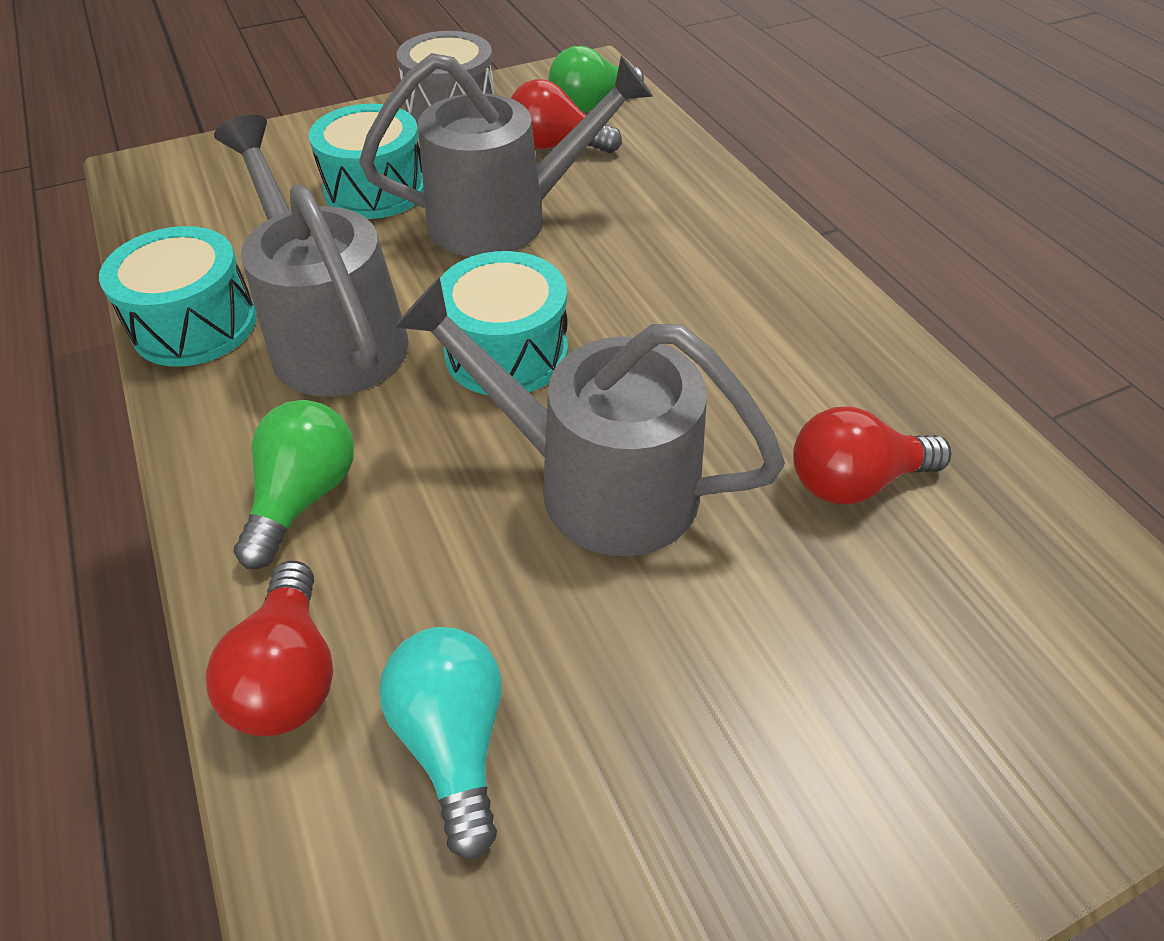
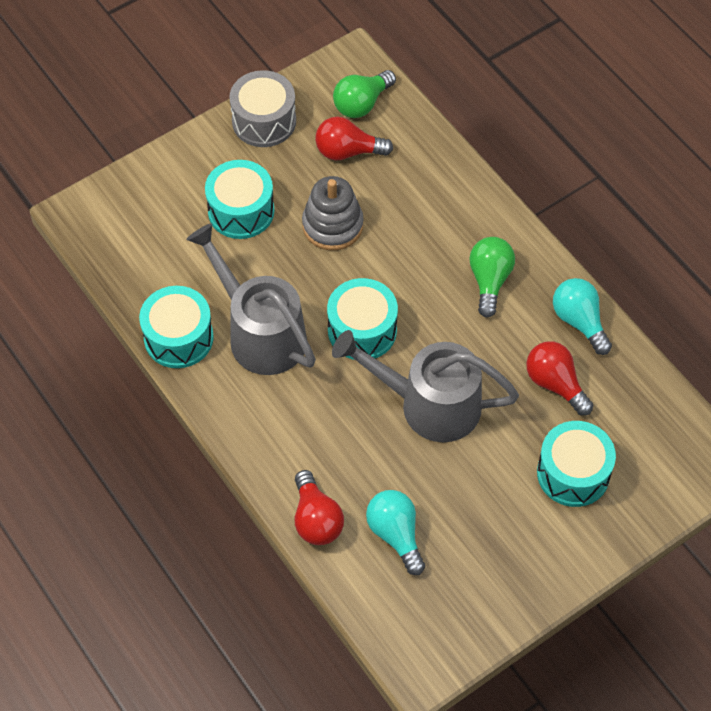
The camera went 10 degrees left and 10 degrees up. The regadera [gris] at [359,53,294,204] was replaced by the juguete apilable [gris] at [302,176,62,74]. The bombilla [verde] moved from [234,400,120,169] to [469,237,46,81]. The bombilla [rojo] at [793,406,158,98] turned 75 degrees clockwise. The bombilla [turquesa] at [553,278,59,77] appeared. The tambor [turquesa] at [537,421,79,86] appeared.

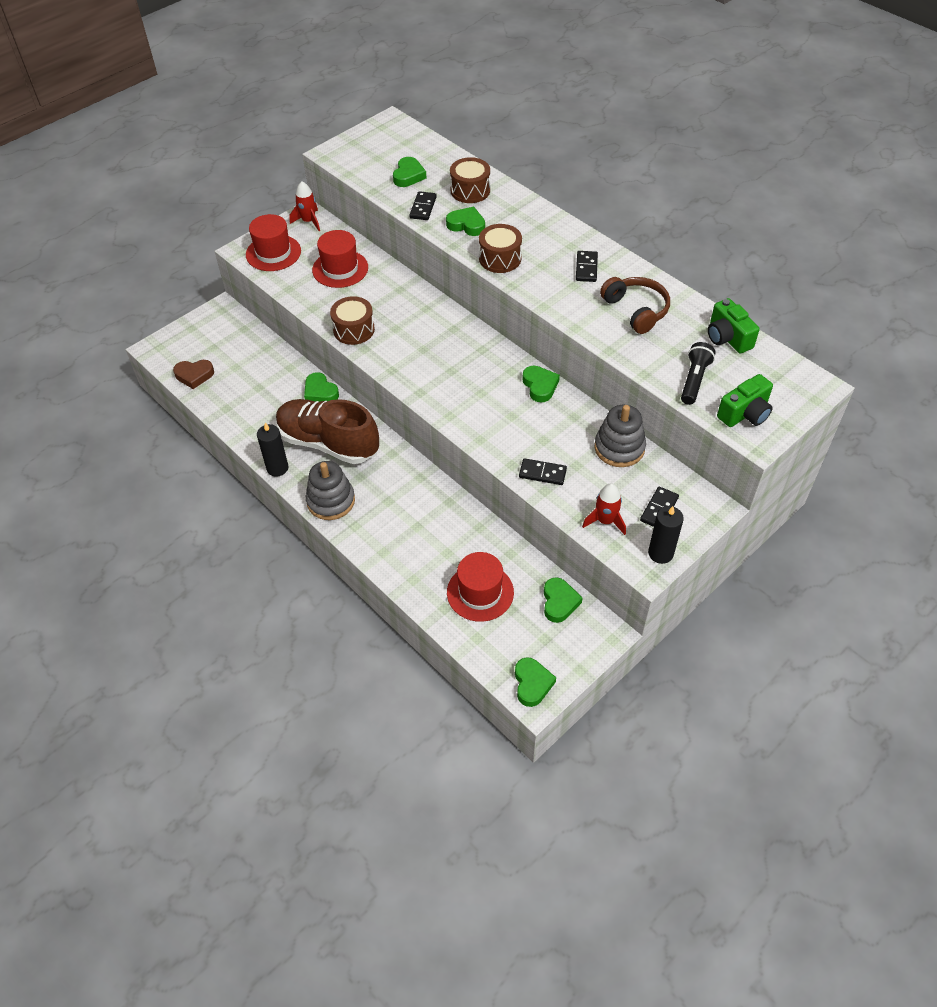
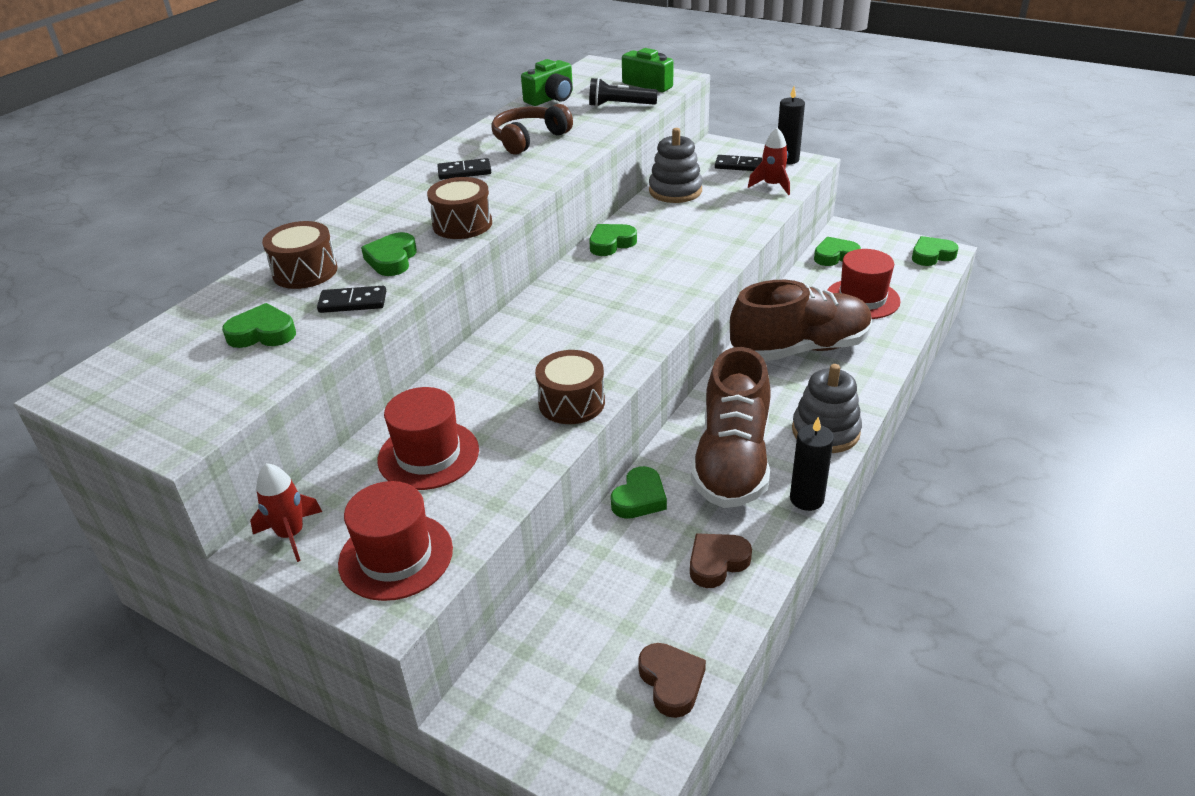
The camera went 105 degrees left and 15 degrees down. The ficha de dominó [negro] at [519,458,48,27] disappeared. The zapato [marrón] at [730,280,142,81] appeared. The corazón [marrón] at [690,533,62,55] appeared.

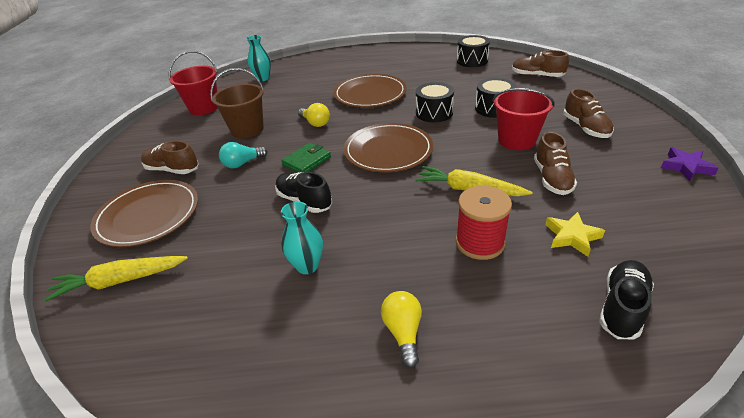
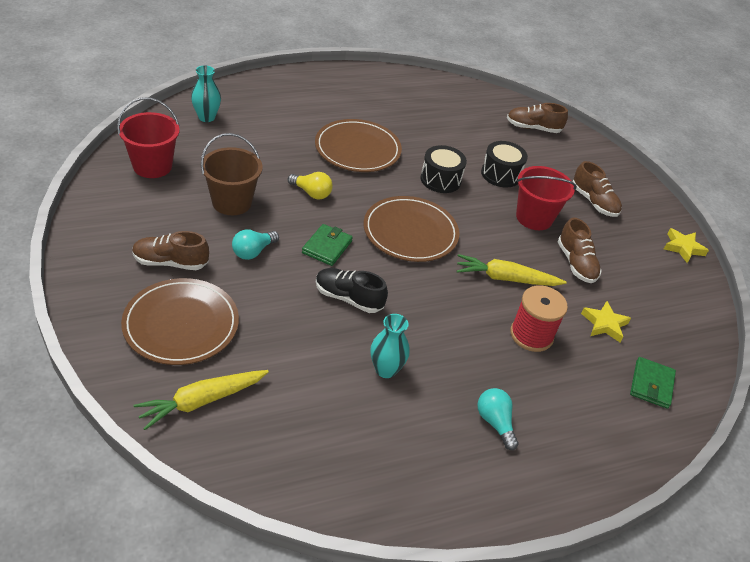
The camera went 25 degrees left and 5 degrees up. The tambor [negro] at [457,35,33,32] disappeared. The estrella [morado] at [661,147,58,34] became the estrella [amarillo] at [664,228,45,35]. The zapato [negro] at [599,260,55,79] was replaced by the cartera [verde] at [630,357,46,52]. The bombilla [amarillo] at [381,291,41,77] became the bombilla [turquesa] at [477,388,42,62].

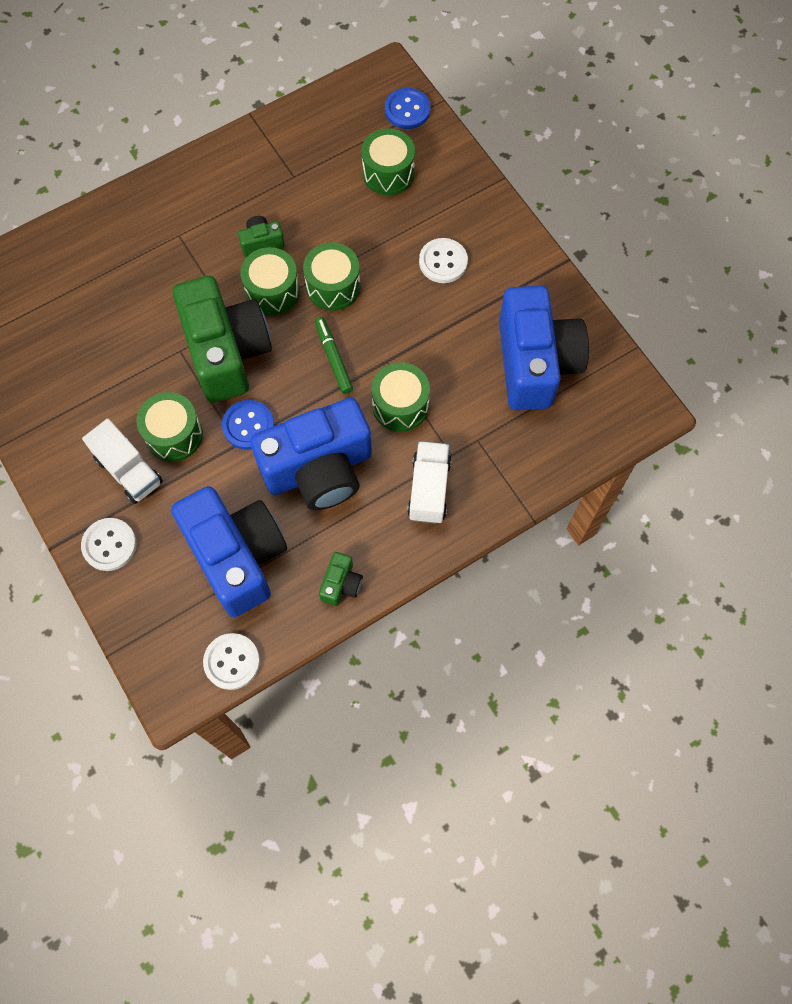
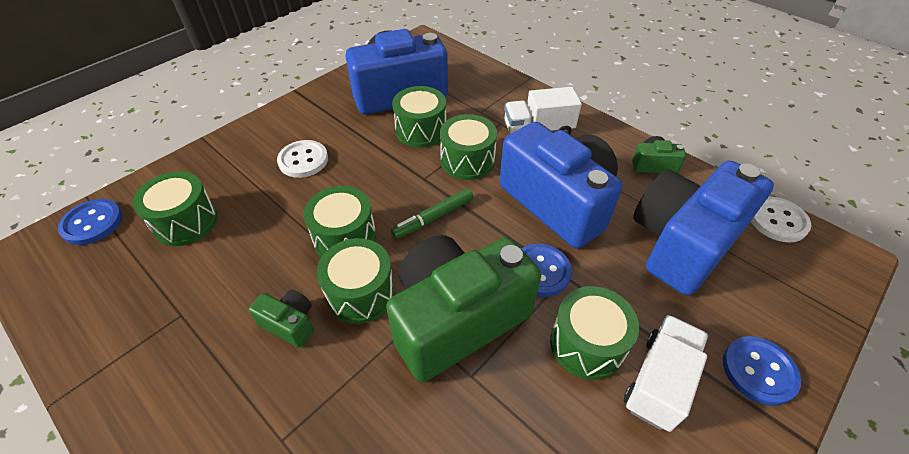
The camera went 105 degrees left and 20 degrees down. The cámara [verde] at [238,216,47,41] turned 150 degrees clockwise. The botón [blanco] at [81,518,55,53] became the botón [azul] at [723,336,78,70]. The tambor [verde] at [392,86,54,62] appeared.

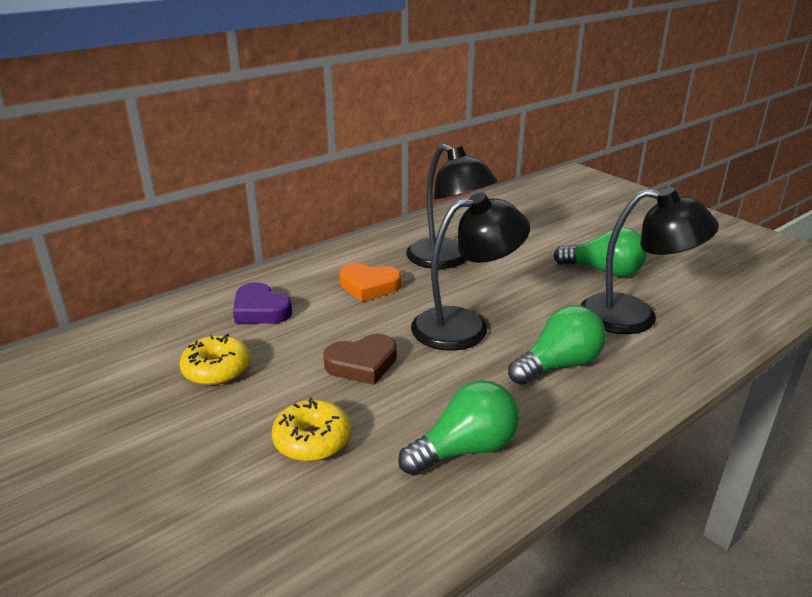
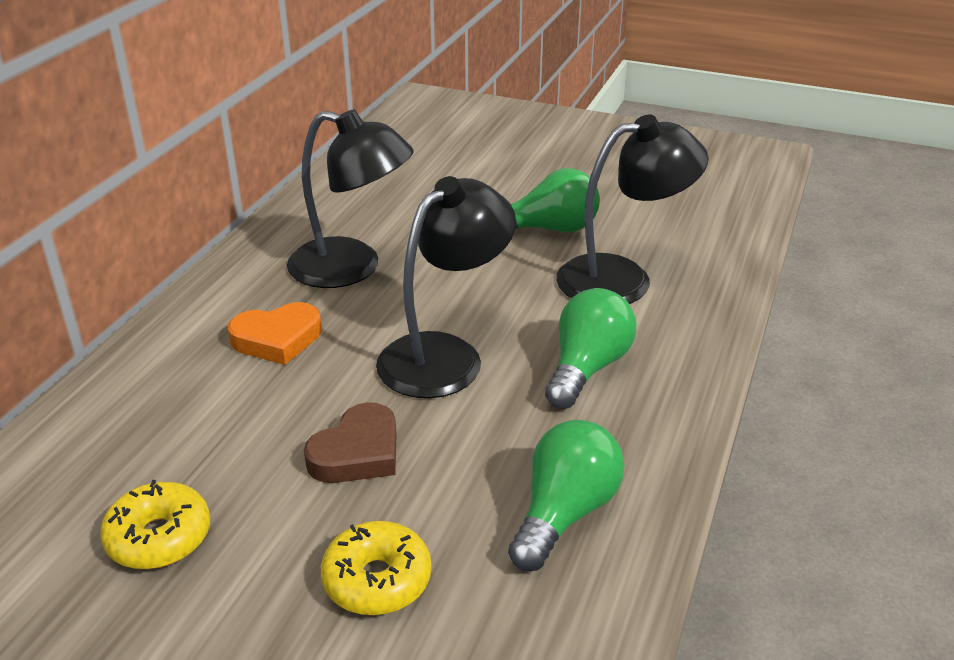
The camera went 30 degrees left and 5 degrees up. The corazón [morado] at [233,282,59,42] disappeared.

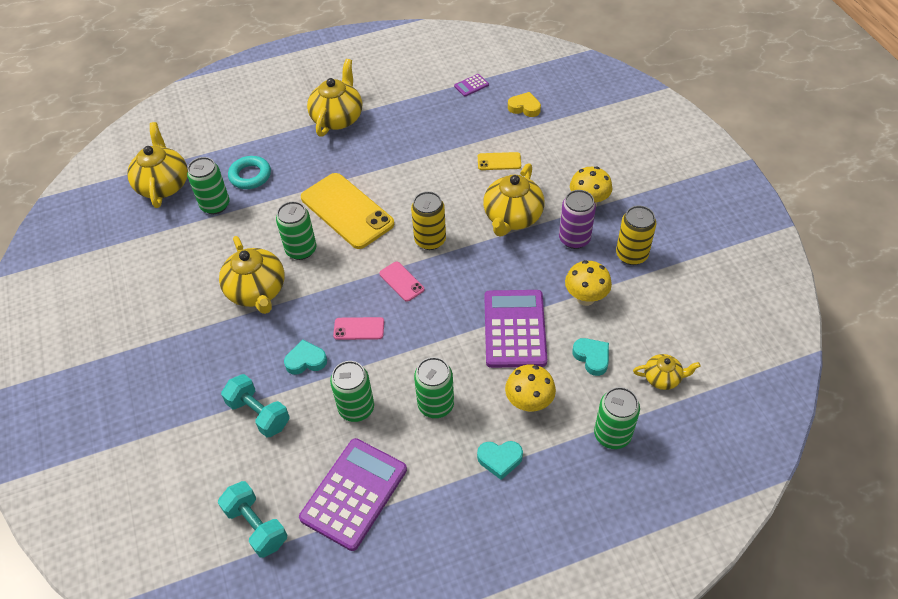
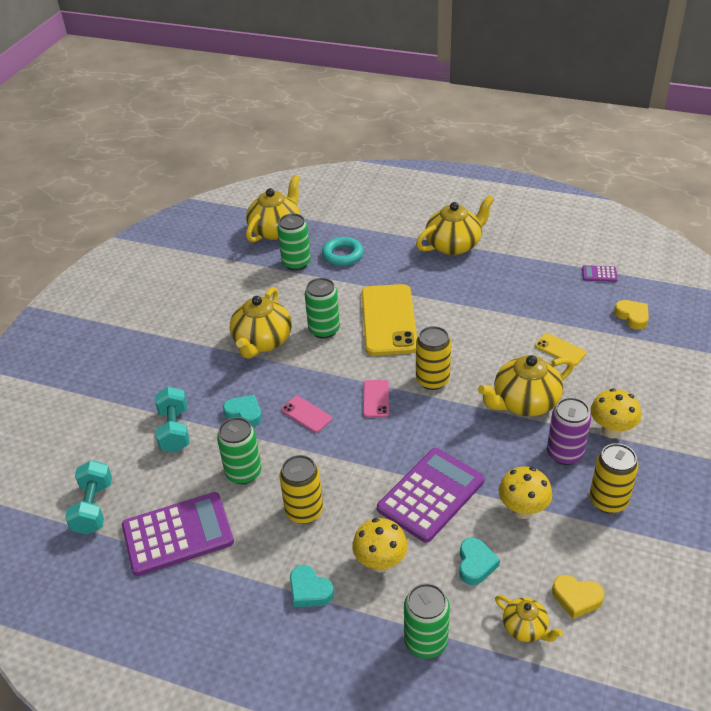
The camera went 40 degrees right and 10 degrees down. The lata [verde] at [414,357,40,61] became the lata [amarillo] at [279,455,44,69]. The corazón [amarillo] at [552,575,52,44] appeared.

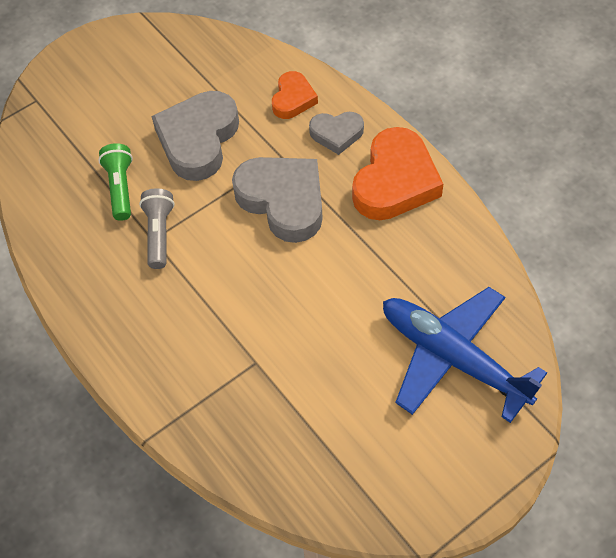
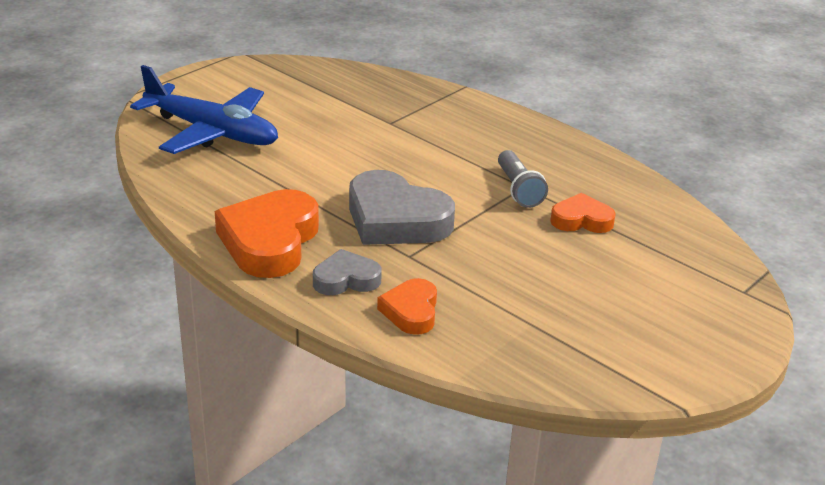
The camera went 165 degrees right and 25 degrees down. The corazón [gris] at [152,91,87,90] disappeared. The lámpara de mano [verde] at [98,143,35,78] was replaced by the corazón [naranja] at [550,193,66,40].

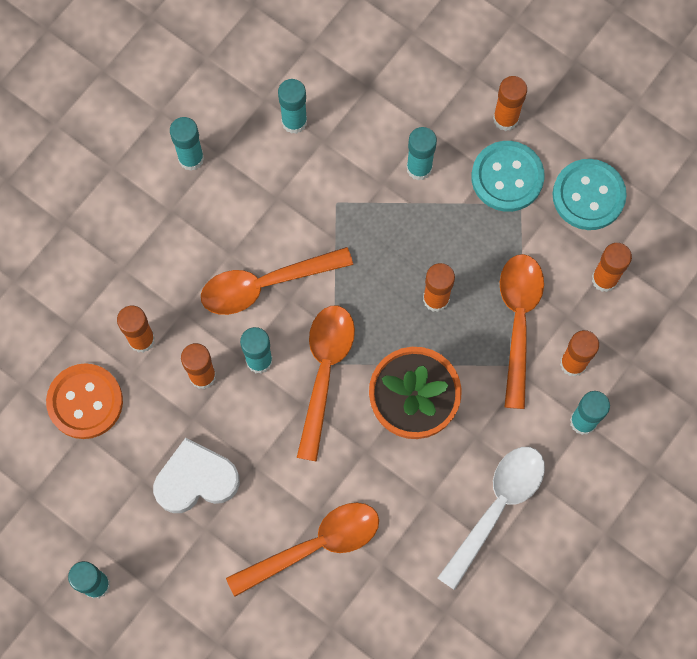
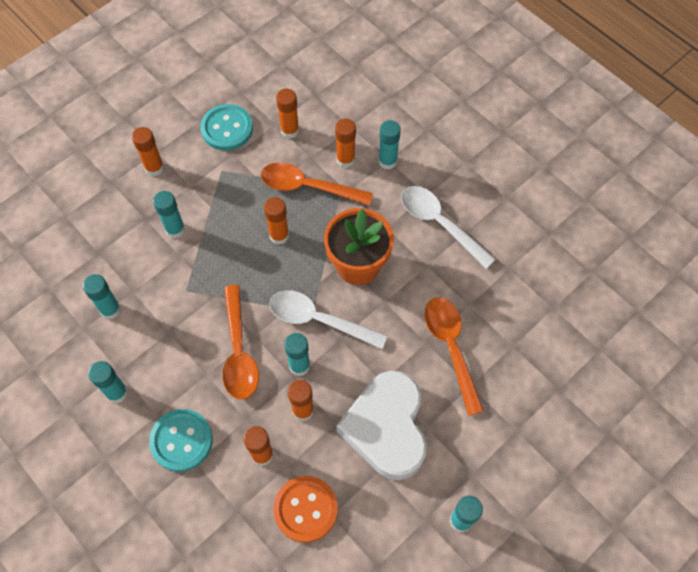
The camera went 80 degrees left and 10 degrees down. The botón [turquesa] moved from [471,141,74,71] to [149,409,64,63]. The cuchara [naranja] at [297,306,58,156] became the cuchara [blanco] at [269,290,118,59]. The corazón [blanco] at [153,438,87,75] changed to 1.52 times the size.

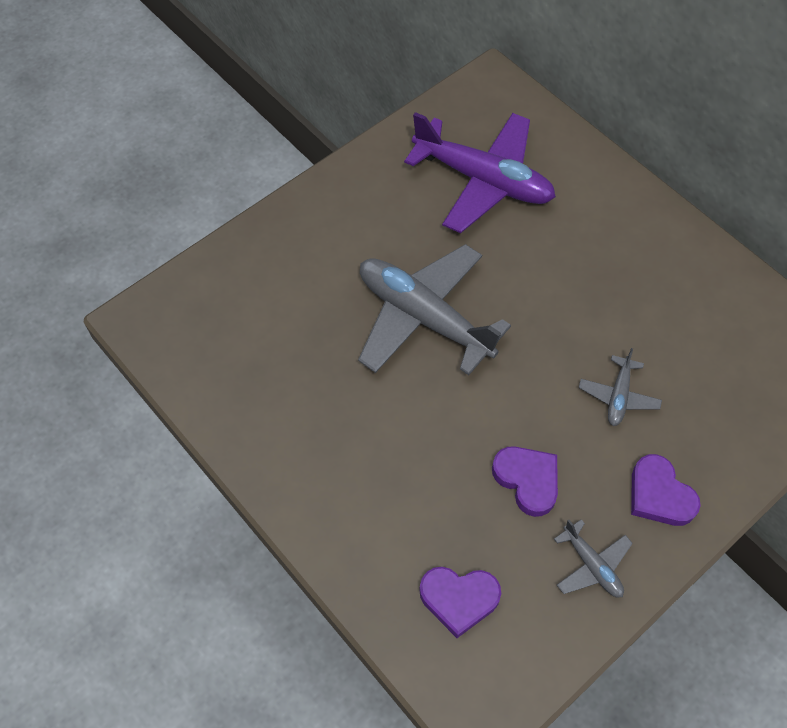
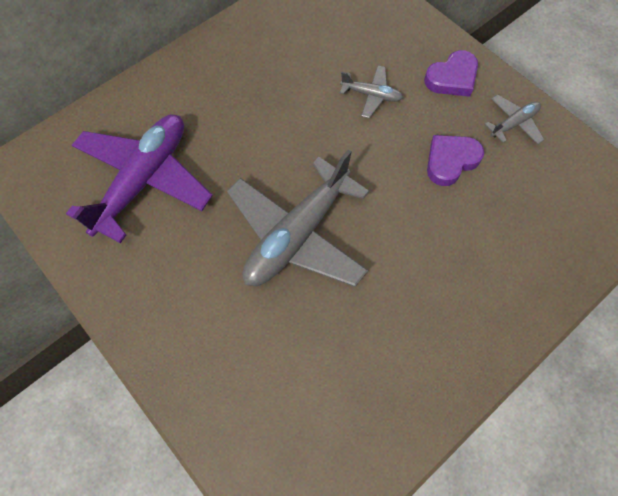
The camera went 90 degrees left and 5 degrees up. The corazón [morado] at [419,567,82,71] disappeared.

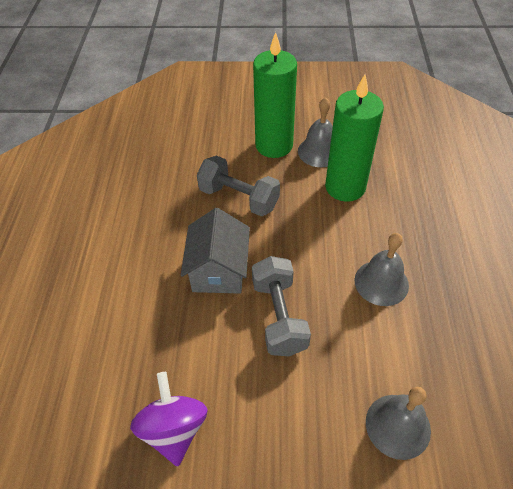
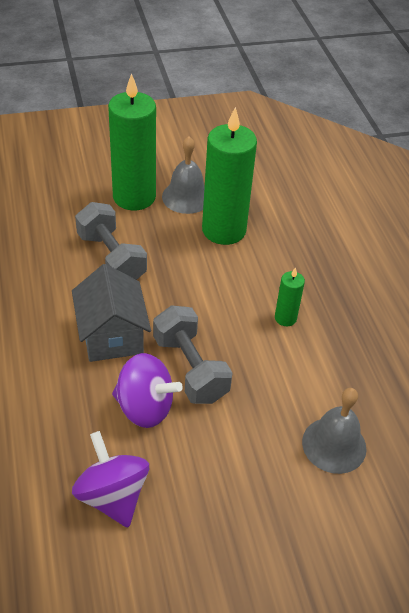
The camera went 20 degrees left and 5 degrees down. The mancuerna [gris] at [197,156,83,60] turned 45 degrees clockwise. The campana [gris] at [355,233,54,73] was replaced by the vela [verde] at [275,267,30,59]. The peonza [morado] at [112,353,71,75] appeared.

